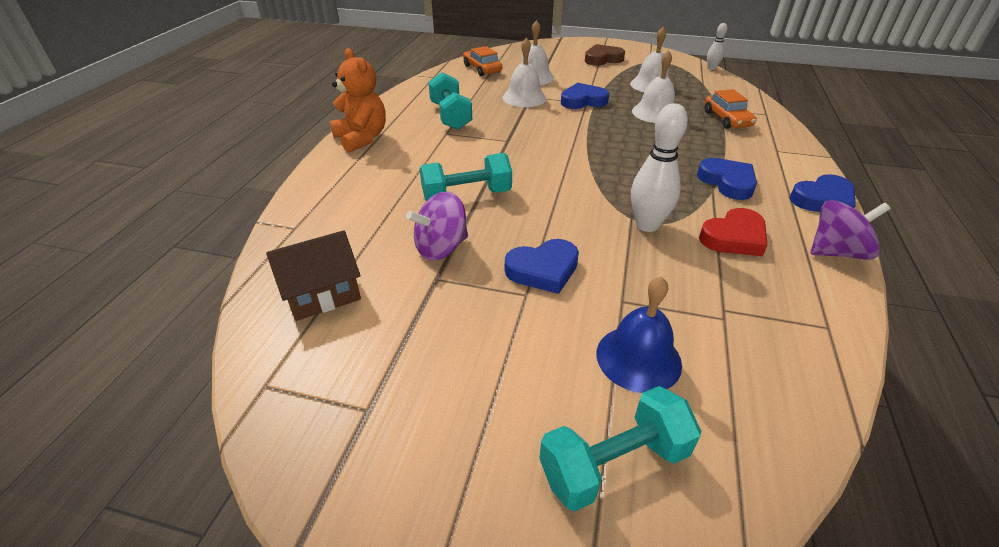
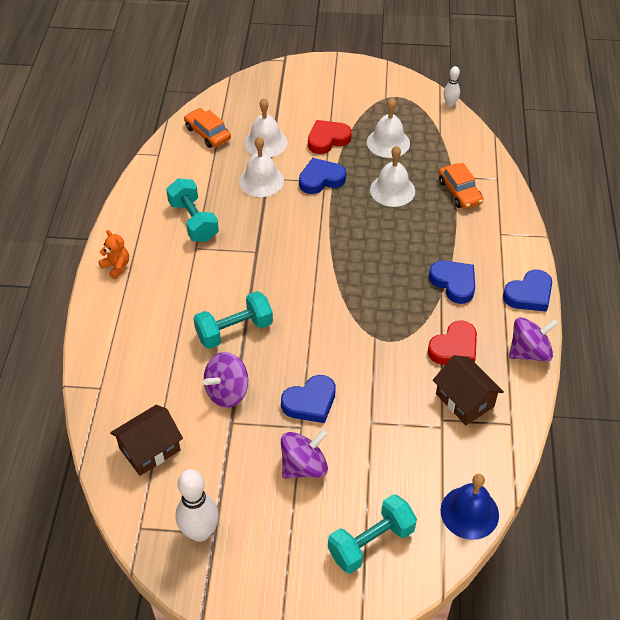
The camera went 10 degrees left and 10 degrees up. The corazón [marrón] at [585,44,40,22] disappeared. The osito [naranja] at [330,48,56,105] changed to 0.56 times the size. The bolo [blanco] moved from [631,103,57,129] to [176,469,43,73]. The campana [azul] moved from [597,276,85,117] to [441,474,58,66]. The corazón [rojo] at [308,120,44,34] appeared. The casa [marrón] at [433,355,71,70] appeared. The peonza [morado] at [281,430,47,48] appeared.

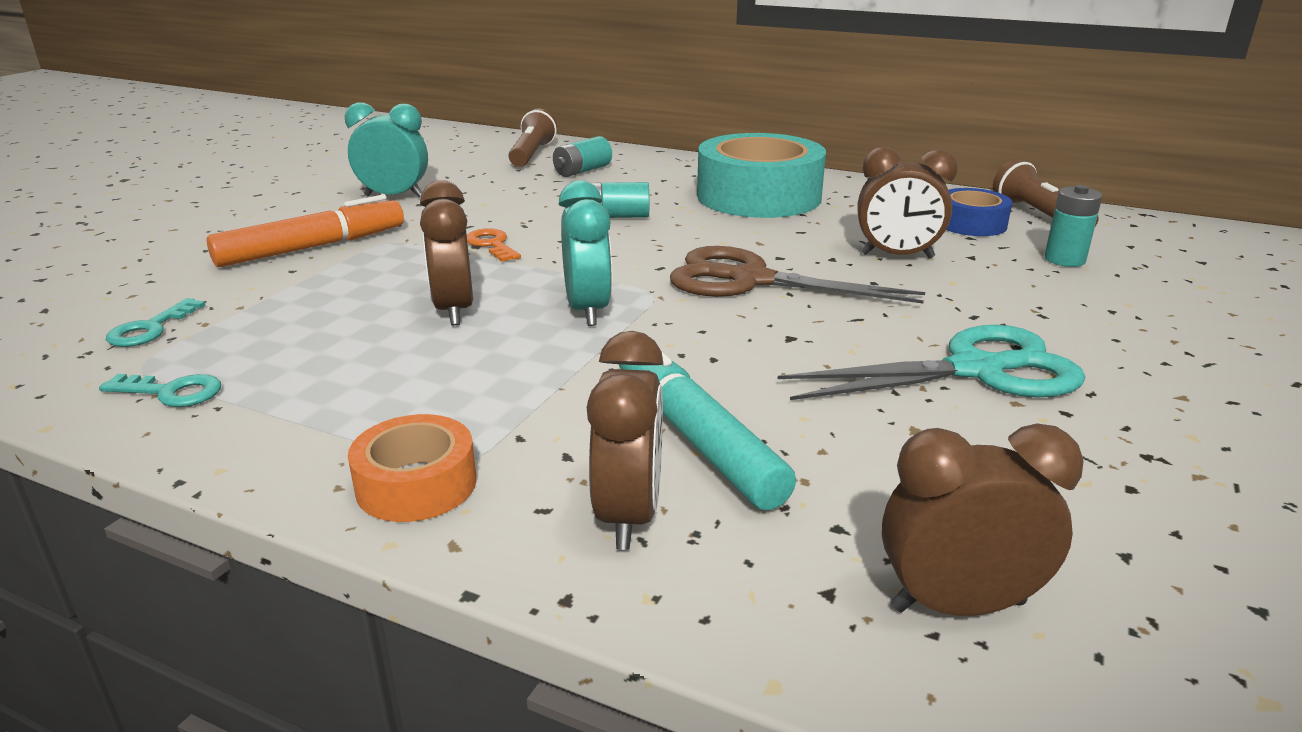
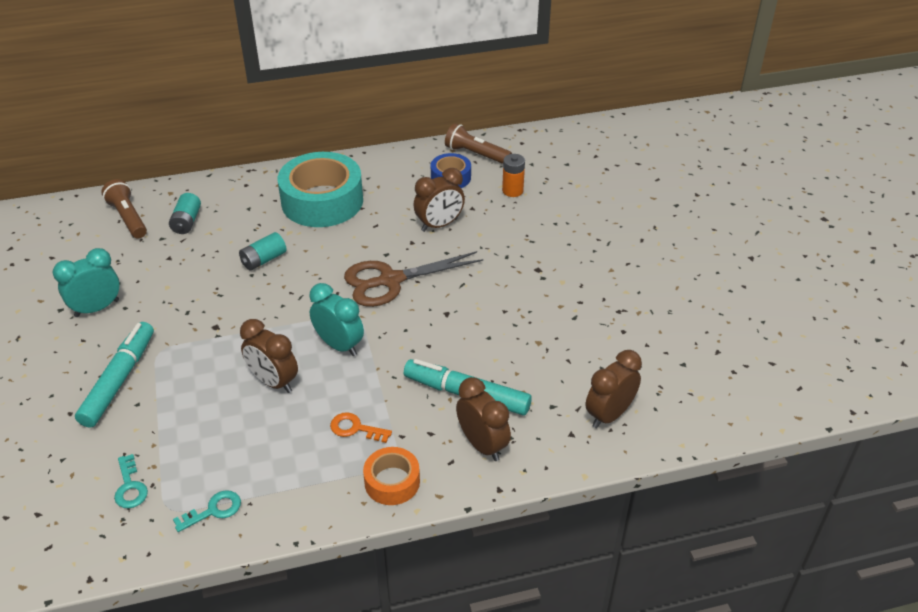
The camera went 40 degrees left and 15 degrees up. The pila [turquesa] at [1044,185,59,82] became the pila [naranja] at [502,154,23,43]. The rotulador [naranja] at [207,194,197,73] became the rotulador [turquesa] at [75,322,79,106]. The llave [naranja] moved from [467,228,54,34] to [330,412,62,31]. The tijeras [turquesa] at [778,325,307,75] disappeared.

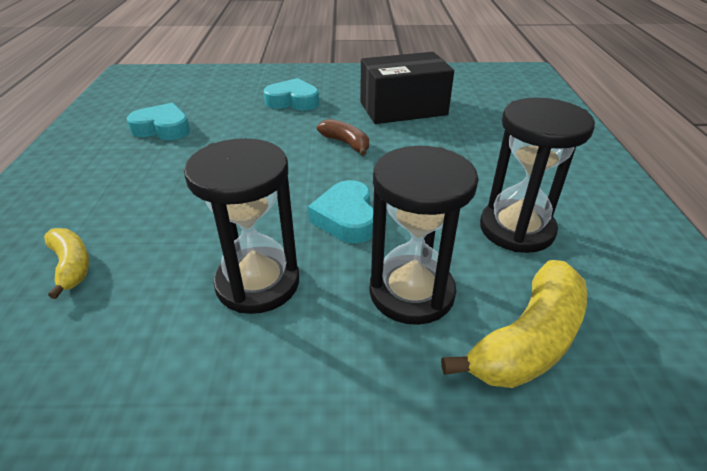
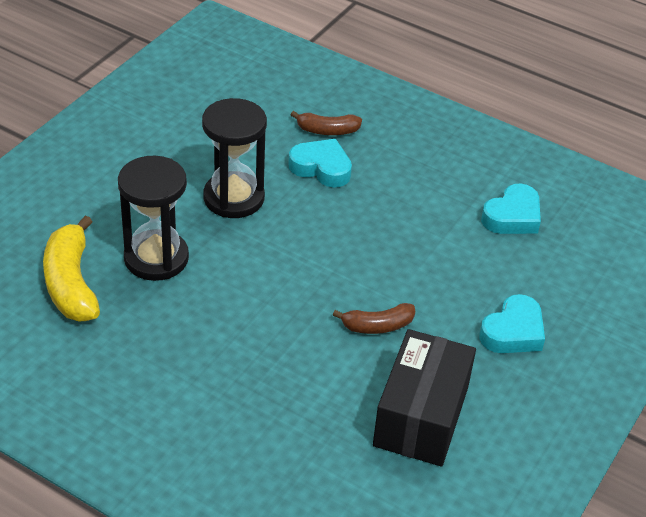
The camera went 120 degrees right and 5 degrees up. The reloj de arena [negro] at [480,97,115,156] disappeared. The corazón [turquesa] moved from [308,180,65,64] to [288,139,64,49]. The plátano [amarillo] at [44,228,45,71] became the plátano [marrón] at [291,111,71,24].

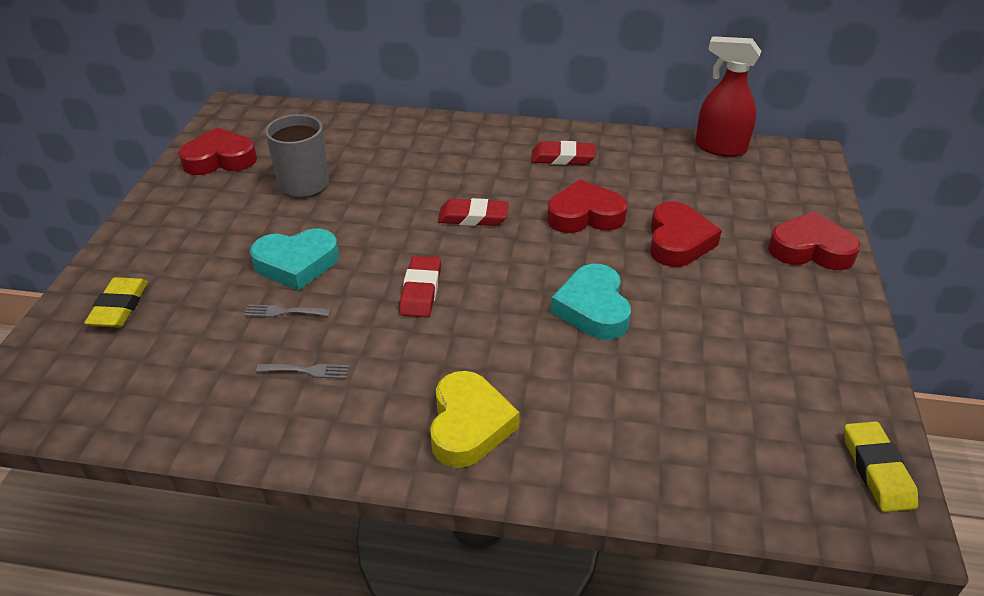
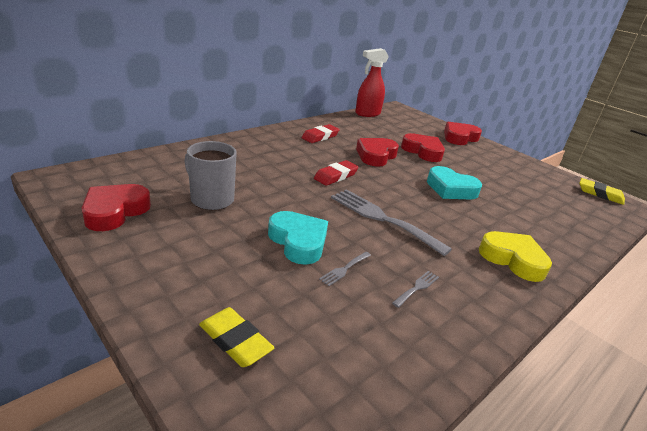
The camera went 55 degrees left and 10 degrees down. The corazón [turquesa] at [250,229,89,61] turned 60 degrees counterclockwise. The goma de borrar [rojo] at [399,256,42,61] was replaced by the tenedor [gris] at [331,189,121,67].

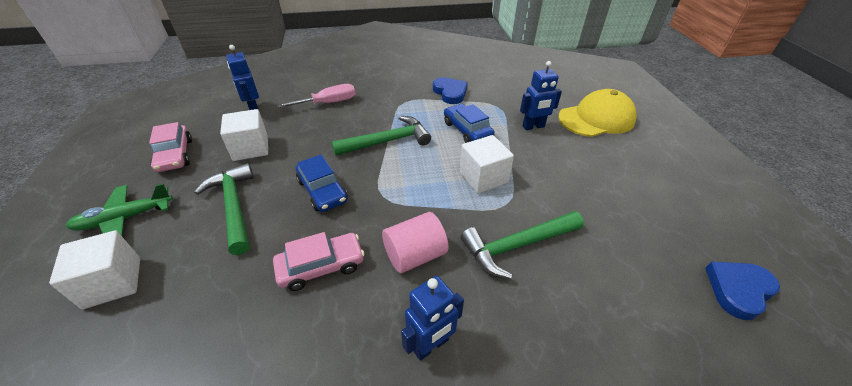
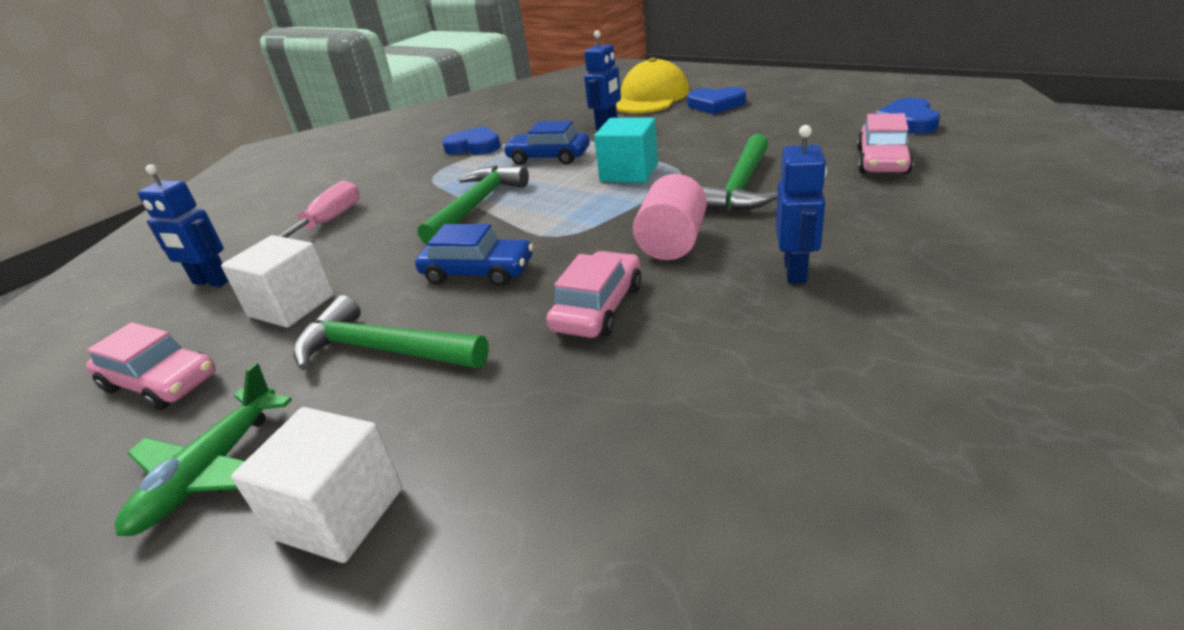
The camera went 40 degrees left and 10 degrees down. The cubo [blanco] at [459,135,55,59] became the cubo [turquesa] at [594,118,64,65]. The corazón [azul] at [687,87,59,27] appeared. The coche [rosa] at [857,113,57,61] appeared.

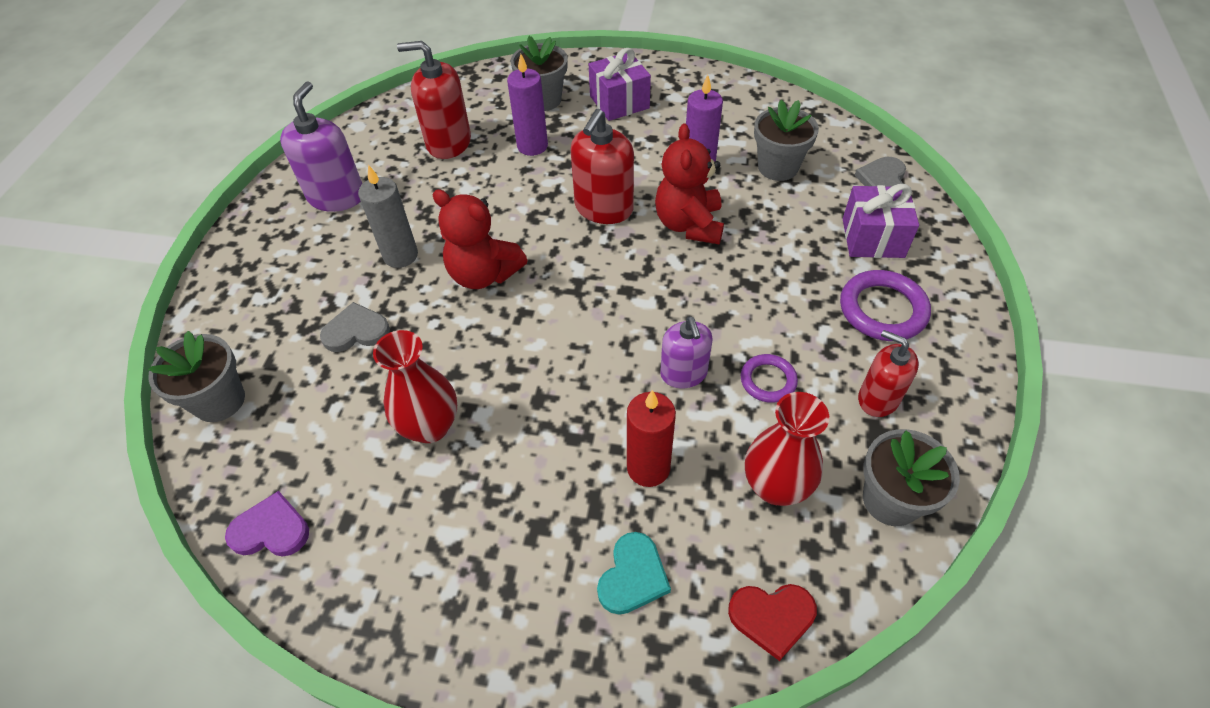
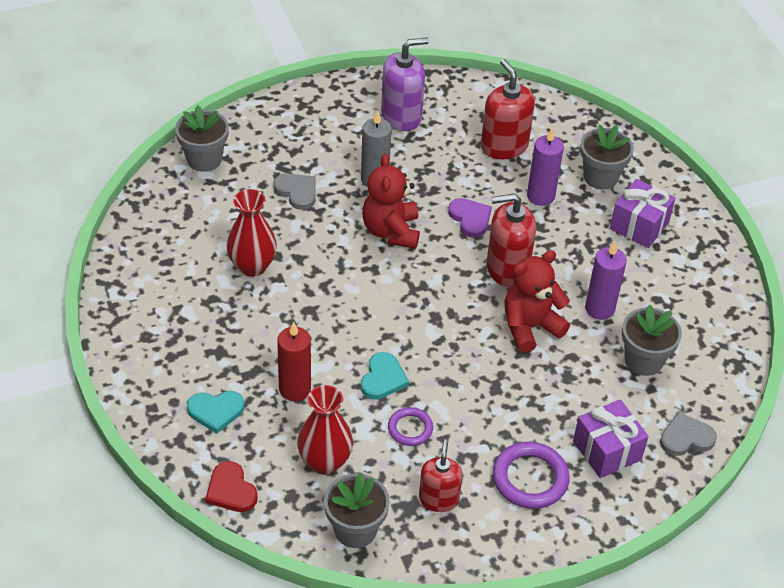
The camera went 55 degrees right and 5 degrees down. The dispensador de jabón [morado] at [660,316,53,72] was replaced by the corazón [turquesa] at [361,352,48,48]. The corazón [morado] moved from [225,491,84,66] to [448,198,44,40].

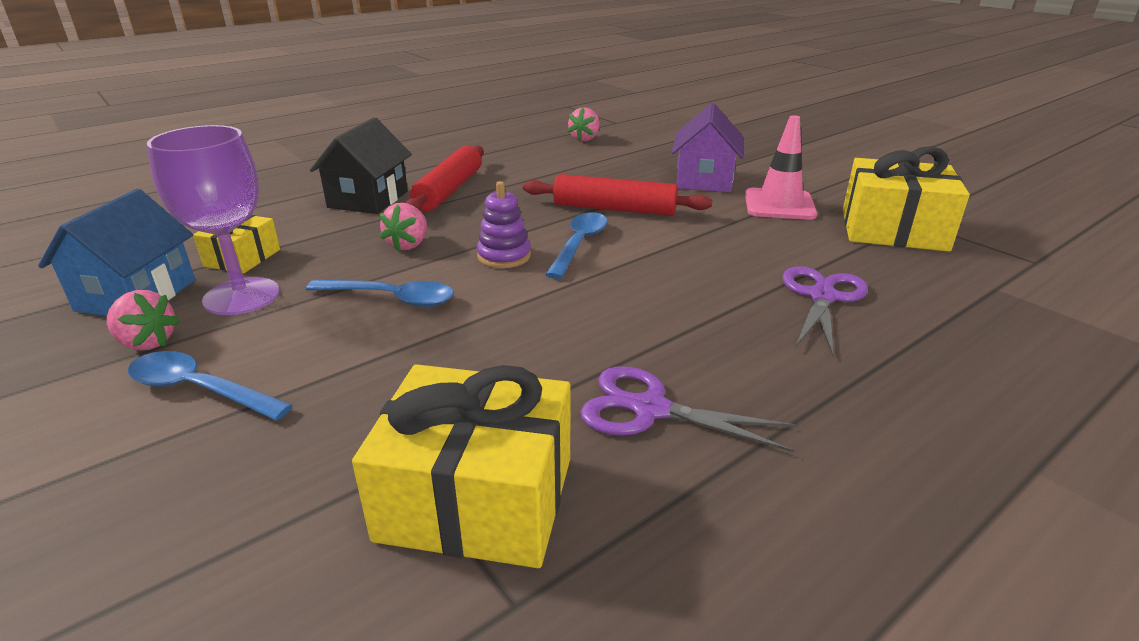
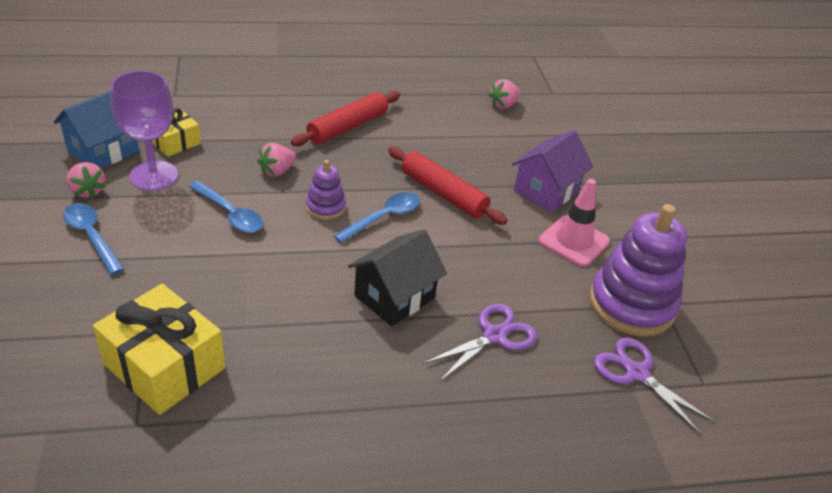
The camera went 25 degrees right and 10 degrees up. The casa [negro] moved from [310,117,102,97] to [348,229,99,97]. The regalo [amarillo] at [843,146,127,106] was replaced by the juguete apilable [morado] at [590,204,97,132]. The tijeras [morado] moved from [580,366,217,86] to [593,337,124,99].

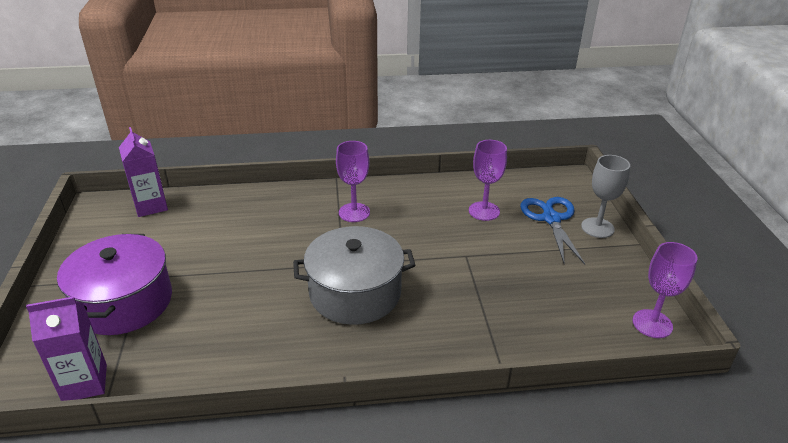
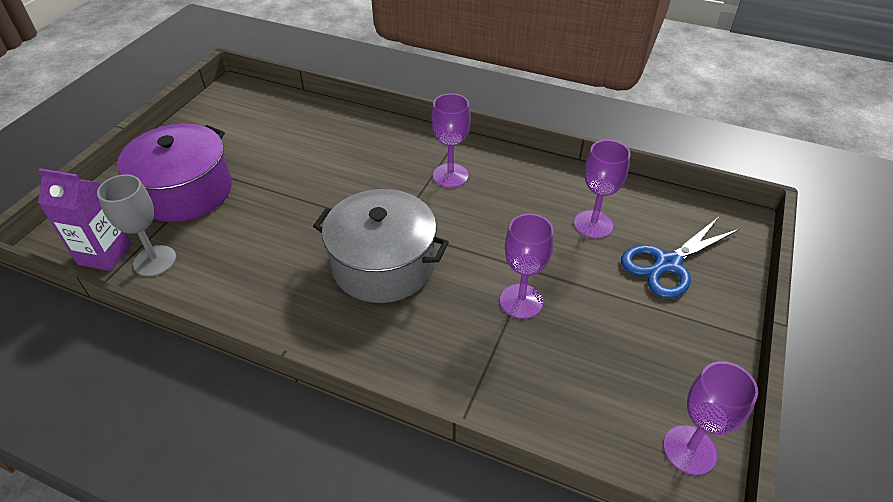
The camera went 30 degrees right and 10 degrees up. The cartón de leche [morado] at [119,127,49,90] disappeared. The copa [gris] moved from [581,155,49,83] to [97,174,79,103]. The tijeras [azul] at [520,197,65,68] turned 150 degrees counterclockwise. The copa [morado] at [500,214,54,105] appeared.

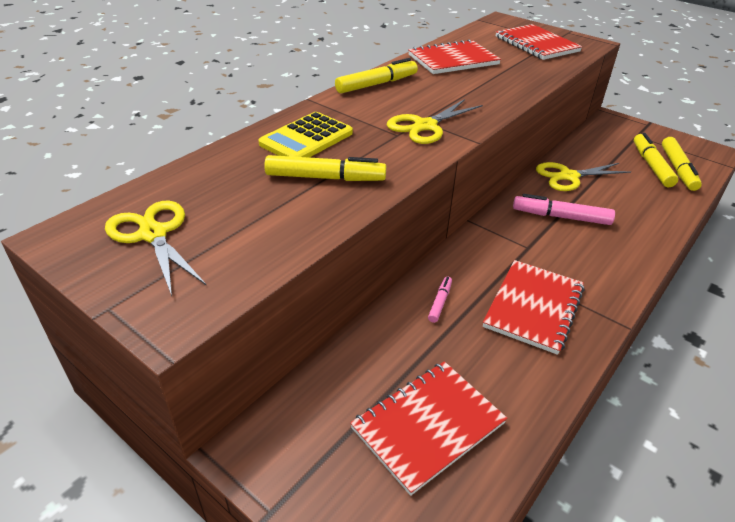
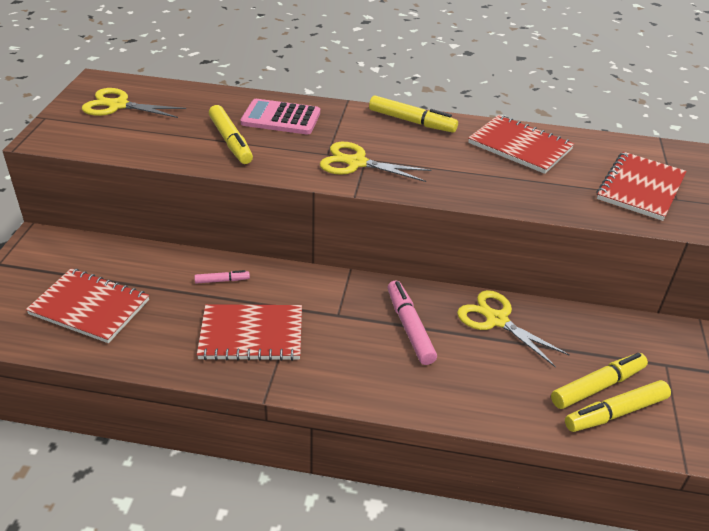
The camera went 60 degrees right and 0 degrees up. The calculadora [amarillo] at [258,112,95,46] became the calculadora [rosa] at [241,99,79,36]. The tijeras [amarillo] at [105,201,102,95] turned 105 degrees counterclockwise.

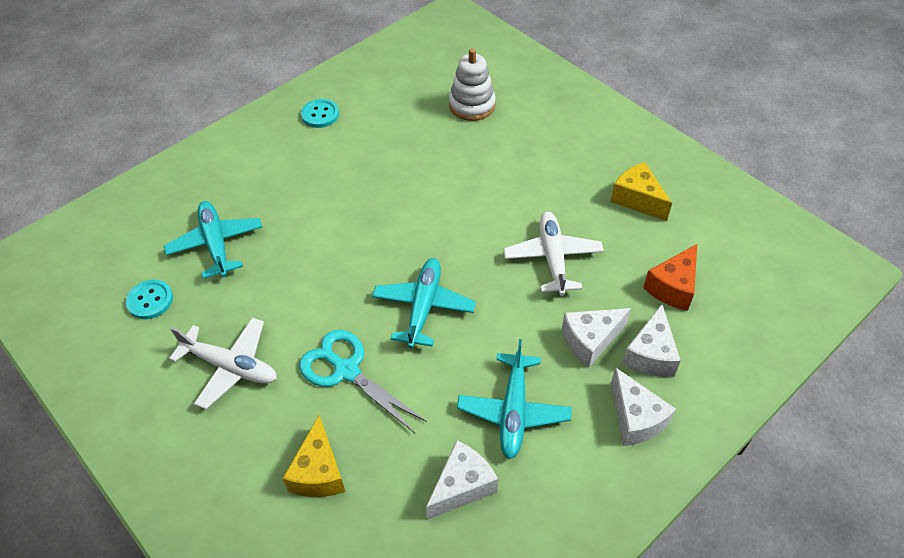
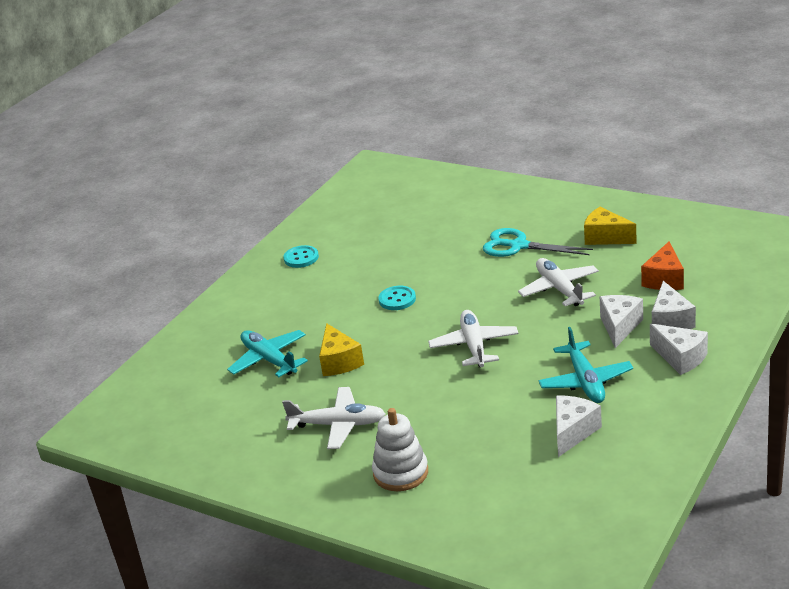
The camera went 15 degrees left and 20 degrees down. The juguete apilable [blanco] moved from [449,48,47,73] to [372,408,56,83]. The avión [turquesa] at [372,258,104,90] became the avión [blanco] at [428,310,91,57]. The botón [turquesa] moved from [126,280,47,39] to [378,286,38,24]. The queso [blanco] at [562,308,69,60] turned 150 degrees clockwise. The tijeras [turquesa] moved from [299,330,128,103] to [483,228,110,29]. The queso [amarillo] moved from [282,415,64,82] to [319,323,45,53].

